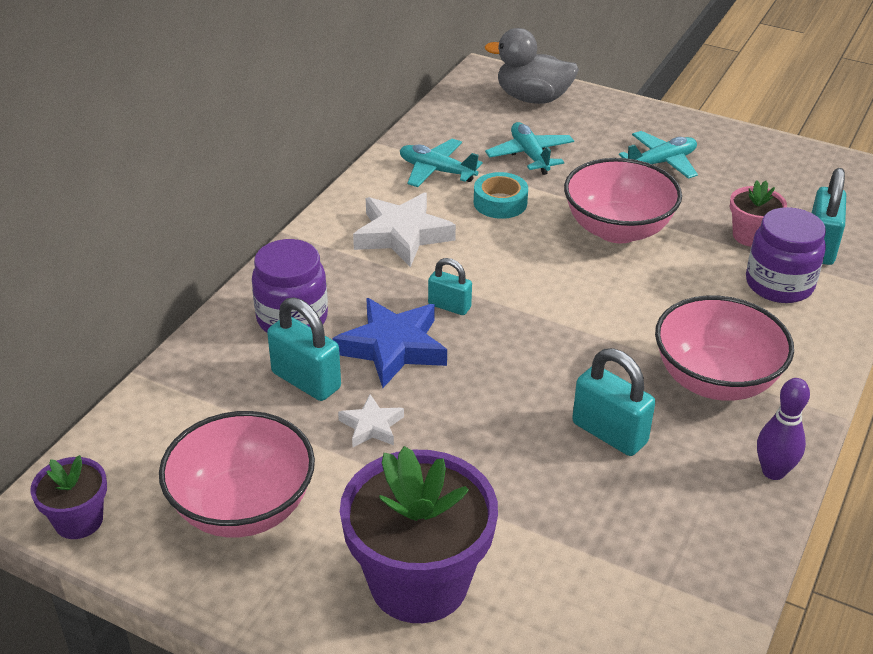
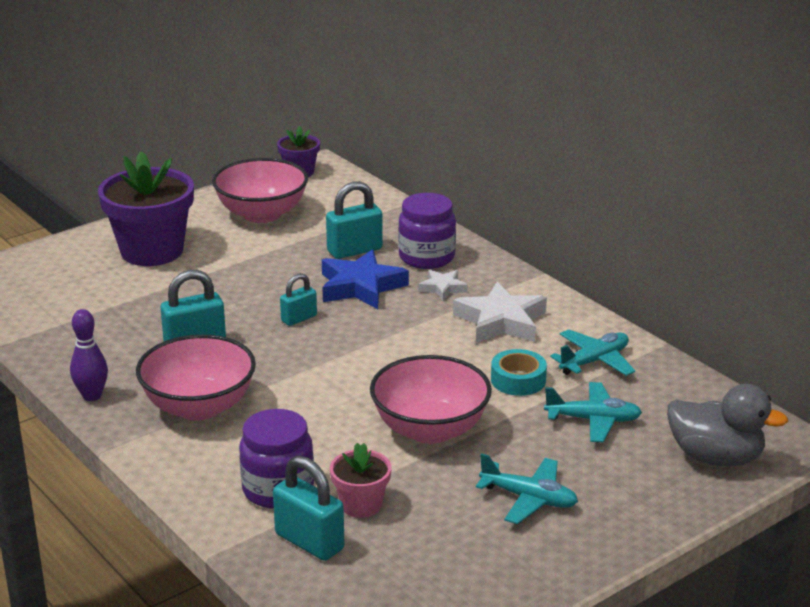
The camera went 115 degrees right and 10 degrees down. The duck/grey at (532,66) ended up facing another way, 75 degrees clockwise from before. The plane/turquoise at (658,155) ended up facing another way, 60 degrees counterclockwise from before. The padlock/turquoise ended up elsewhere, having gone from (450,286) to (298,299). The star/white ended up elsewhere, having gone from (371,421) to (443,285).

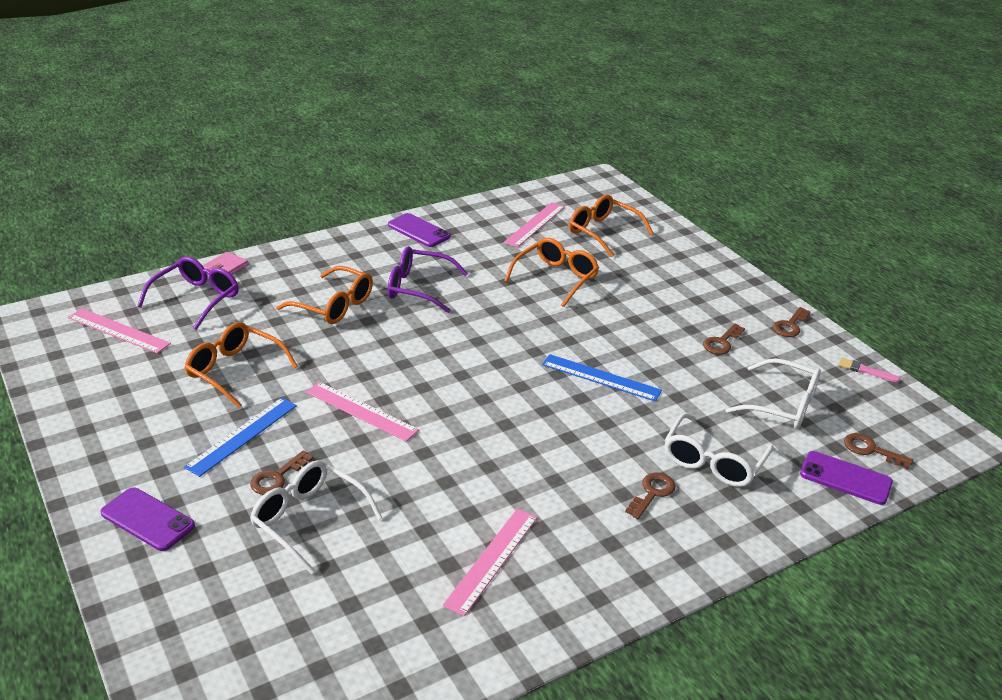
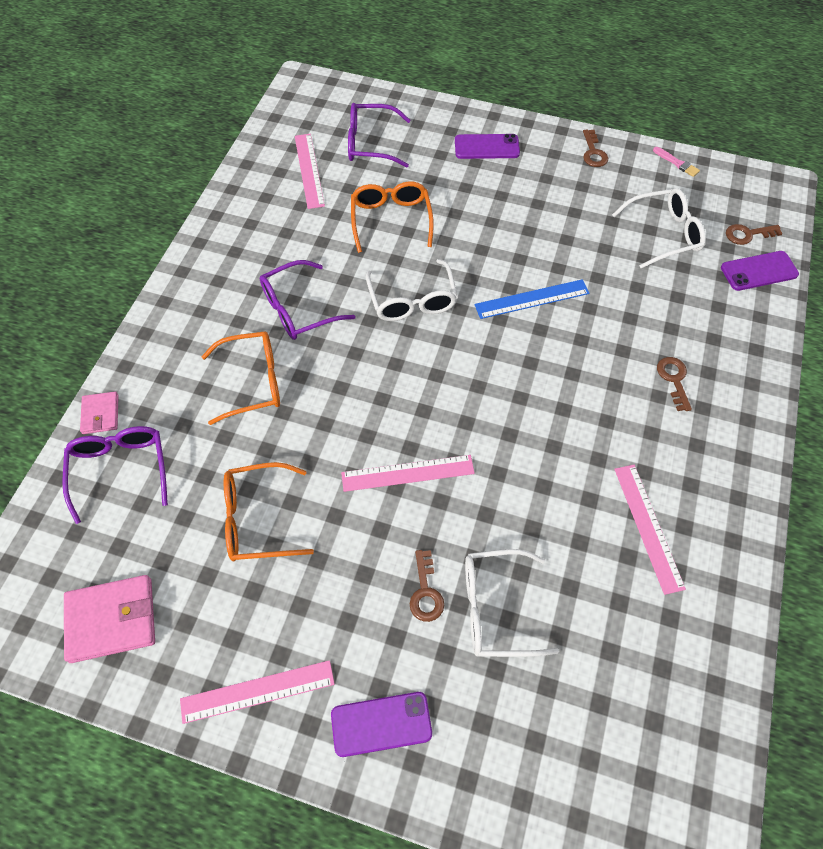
The camera went 40 degrees left and 25 degrees up. What was the glasses/orange at (611,226) turned into the glasses/purple at (379,135). The phone/purple ended up elsewhere, having gone from (419,230) to (487,146). The ruler/pink ended up elsewhere, having gone from (119,331) to (257,692). The second view lost the key/brown at (724,338). The brush/pink at (869,370) ended up facing another way, 120 degrees counterclockwise from before. The second view lost the ruler/blue at (240,437). The glasses/white ended up elsewhere, having gone from (719,450) to (412,290). The second view gained the wallet/pink at (109,619).

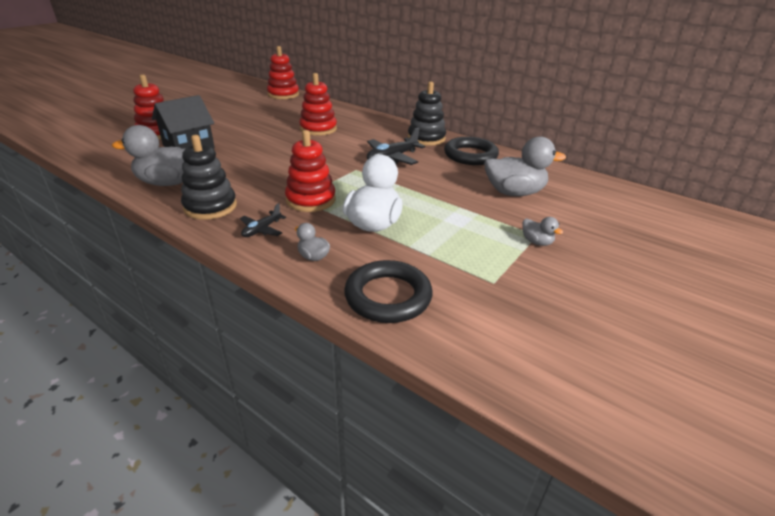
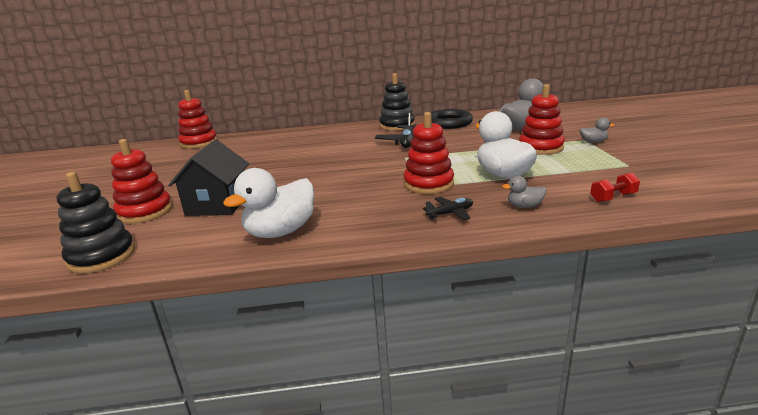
The camera went 40 degrees left and 10 degrees down. The stacking toy/red ended up elsewhere, having gone from (318,104) to (542,119). What was the duck/grey at (148,155) turned into the duck/white at (268,203). The stacking toy/black ended up elsewhere, having gone from (209,177) to (96,222). The plane/black at (263,220) ended up facing another way, 105 degrees counterclockwise from before. Where the ring/black stood at (388,291), the dumbbell/red came to stand at (615,187).

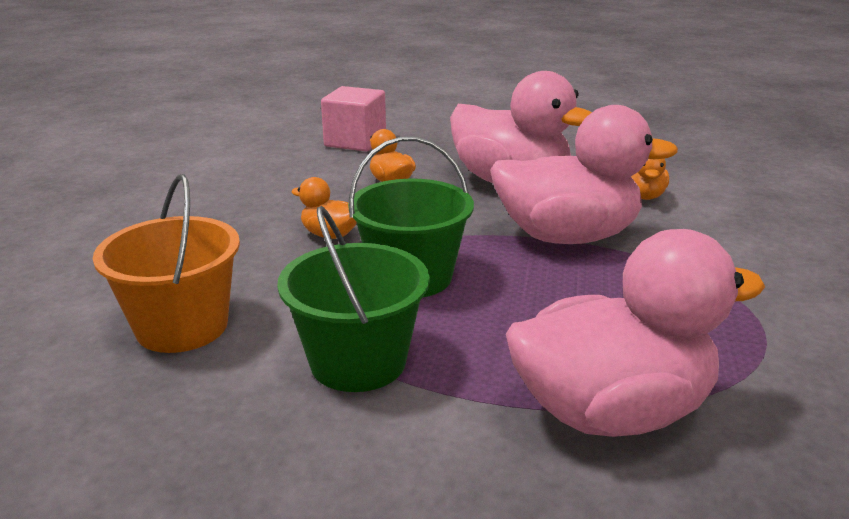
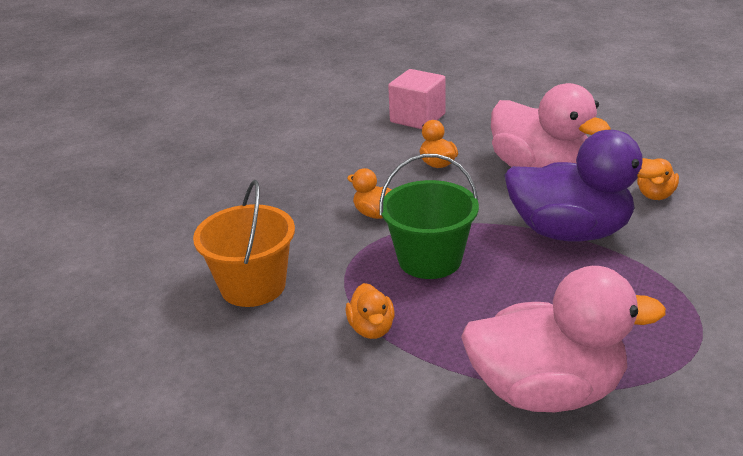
The camera went 15 degrees right and 5 degrees up. What was the duck/pink at (584,174) turned into the duck/purple at (585,186). Where the bucket/green stood at (353,299), the duck/orange came to stand at (370,311).

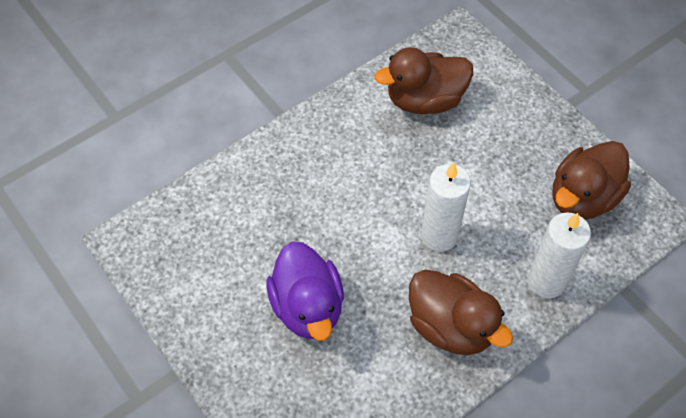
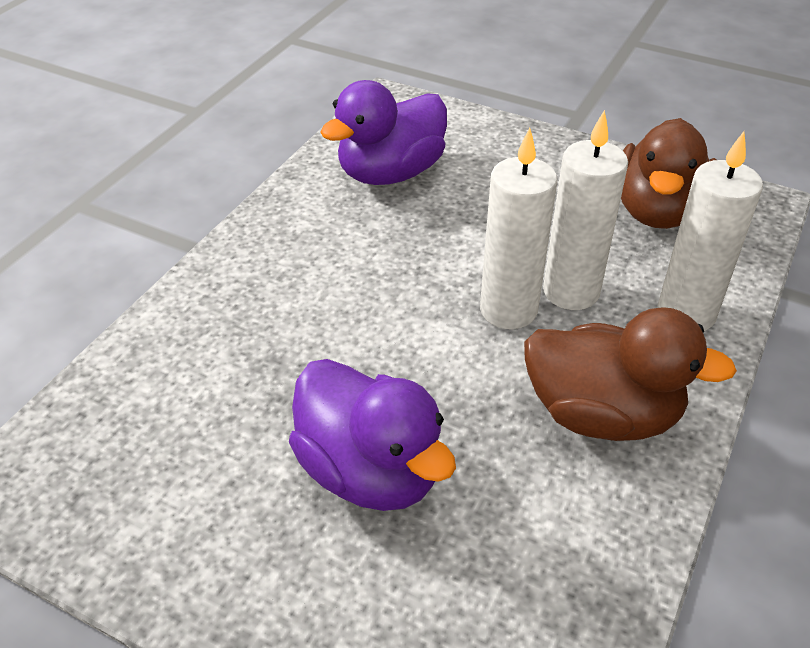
The camera went 25 degrees left and 15 degrees down. What was the duck/brown at (423,80) turned into the duck/purple at (383,132). The second view gained the candle/white at (585,210).

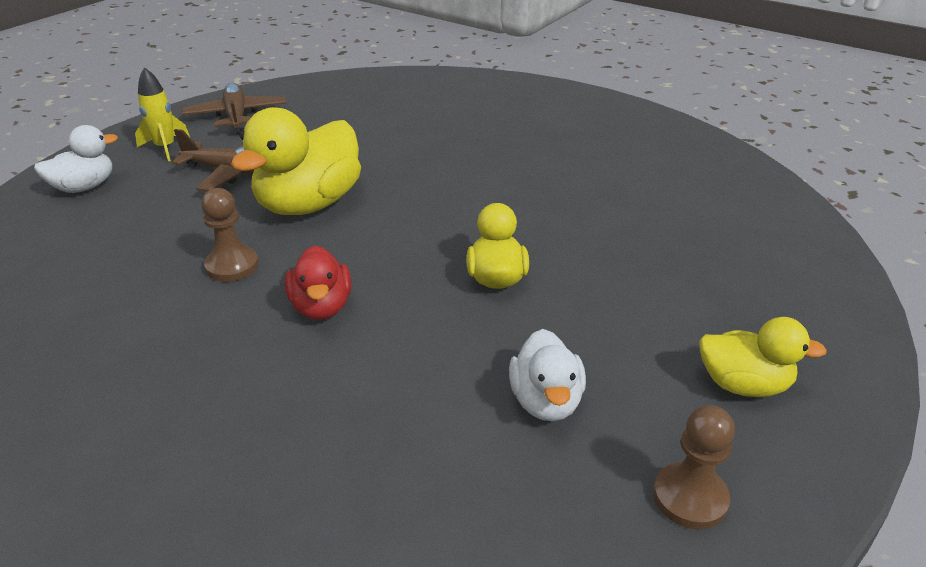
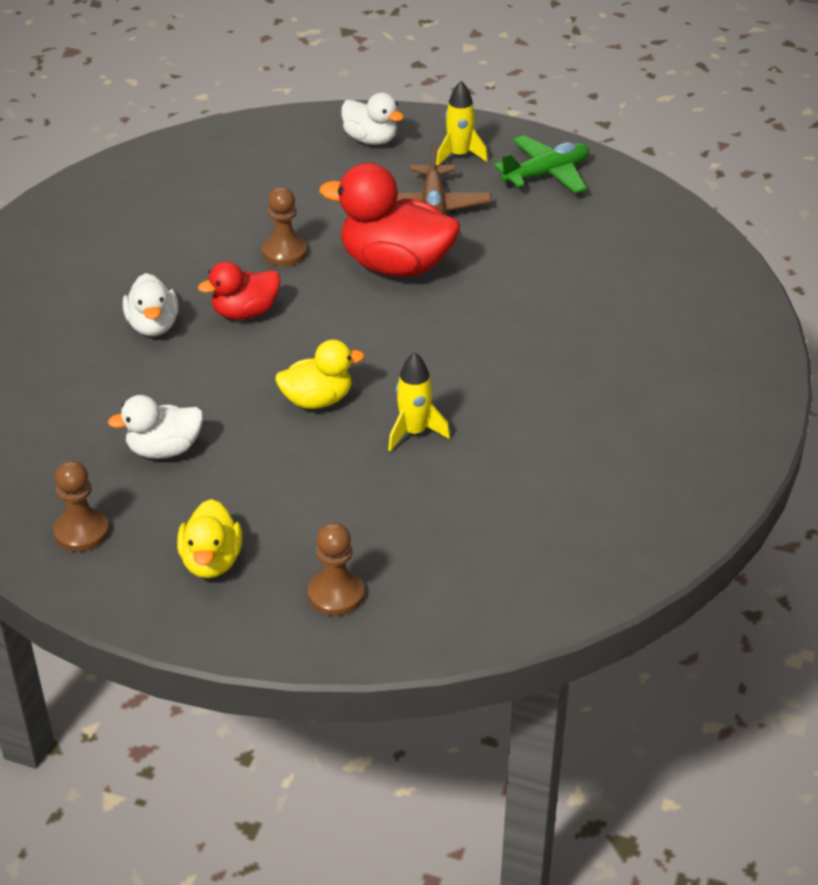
The camera went 75 degrees right and 5 degrees up. What was the plane/brown at (234,109) turned into the plane/green at (541,164). What was the duck/yellow at (296,161) turned into the duck/red at (390,220). The second view gained the duck/white at (151,304). The second view gained the rocket/yellow at (419,401). The second view gained the pawn/brown at (336,569).

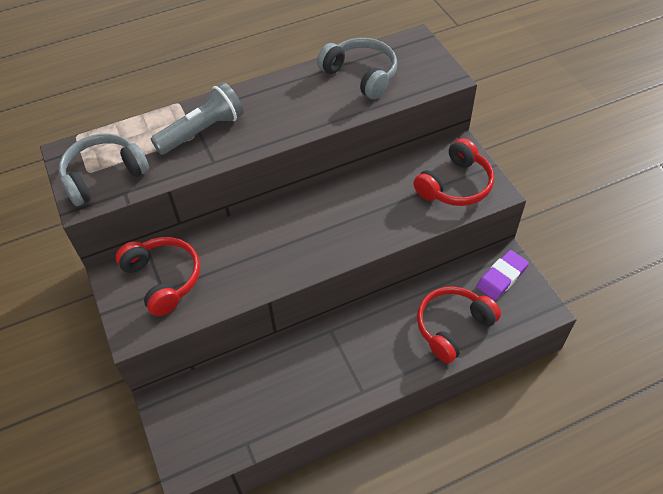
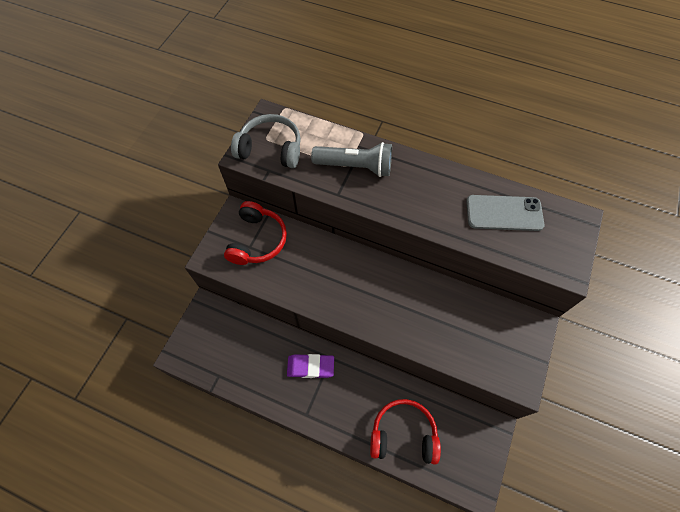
The camera went 45 degrees right and 10 degrees up. Where the headphones/grey stood at (357,68), the phone/grey came to stand at (505,213). The second view lost the headphones/red at (454,172). The eraser/purple ended up elsewhere, having gone from (502,275) to (310,366).

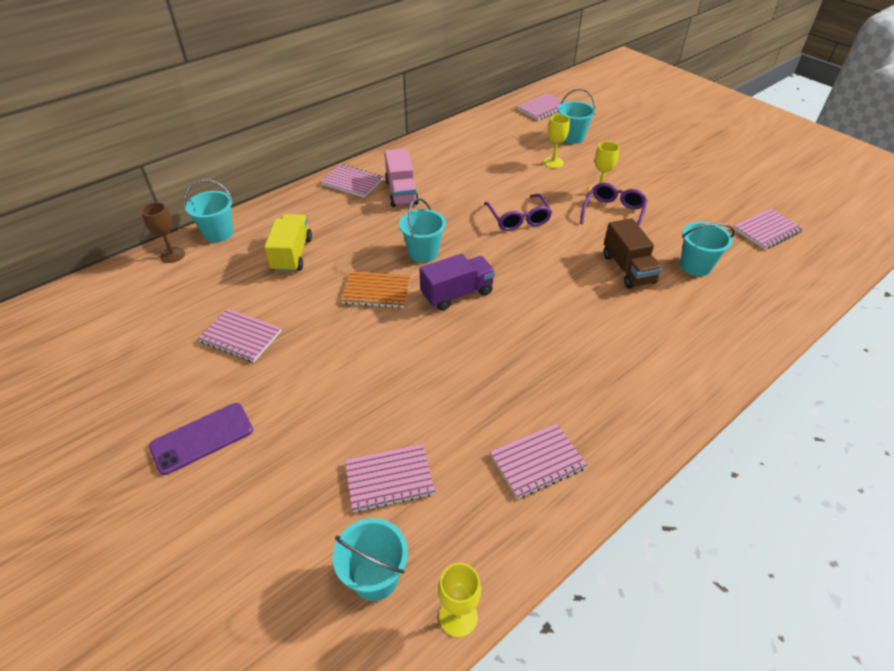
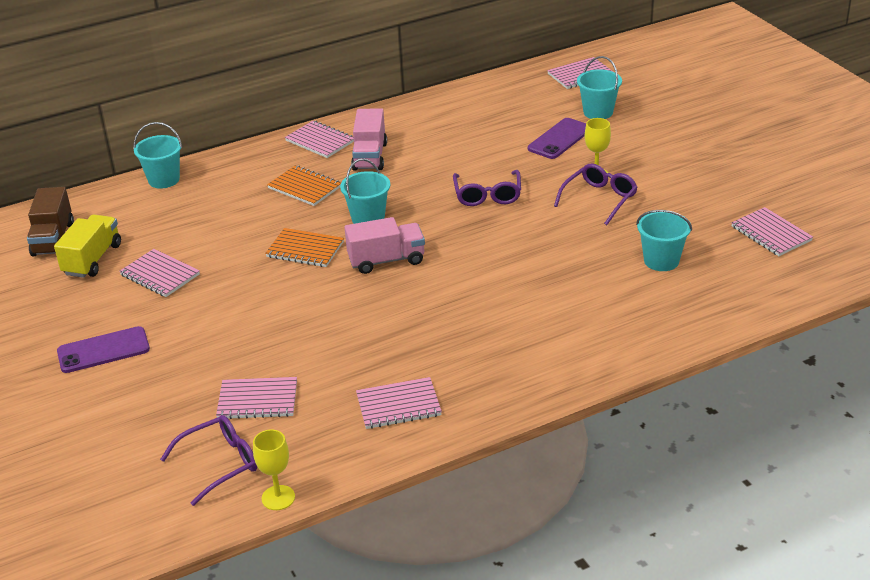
The camera went 15 degrees right and 10 degrees down. Where the goblet/yellow stood at (557,141), the phone/purple came to stand at (557,138). The second view lost the goblet/brown at (163,232). The notebook/pink at (768,229) ended up facing another way, 75 degrees clockwise from before. The truck/yellow ended up elsewhere, having gone from (288,243) to (87,246). The truck/brown ended up elsewhere, having gone from (632,253) to (50,221). What was the truck/purple at (457,282) turned into the truck/pink at (384,245). Where the bucket/turquoise stood at (370,559), the glasses/purple came to stand at (208,460). The second view gained the notebook/orange at (304,185).

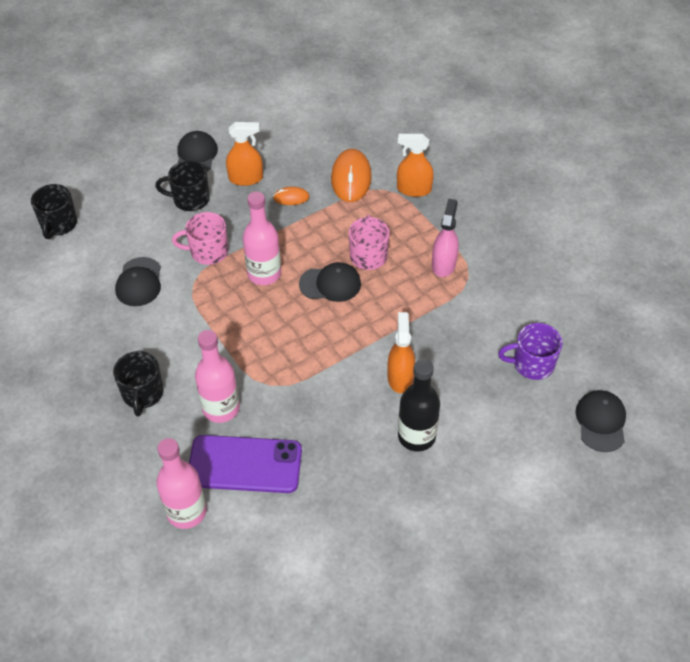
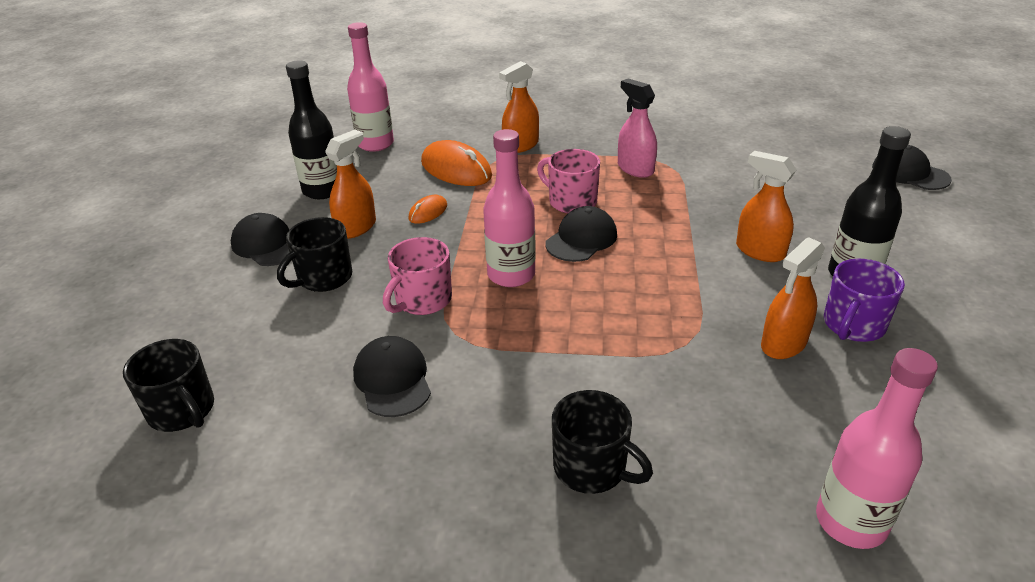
The camera went 50 degrees left and 15 degrees down. The cap/black at (138,281) ended up facing another way, 150 degrees counterclockwise from before. The mug/purple ended up elsewhere, having gone from (530,351) to (864,300). The bottle/pink ended up elsewhere, having gone from (217,376) to (370,87). The second view lost the phone/purple at (245,464). The second view gained the bottle/black at (311,129). The second view gained the spray bottle/orange at (793,298).

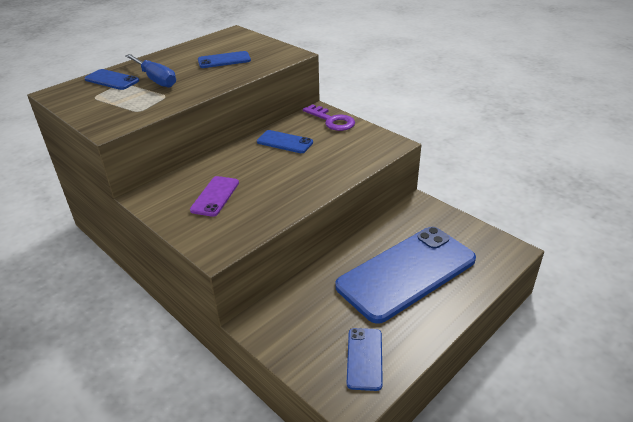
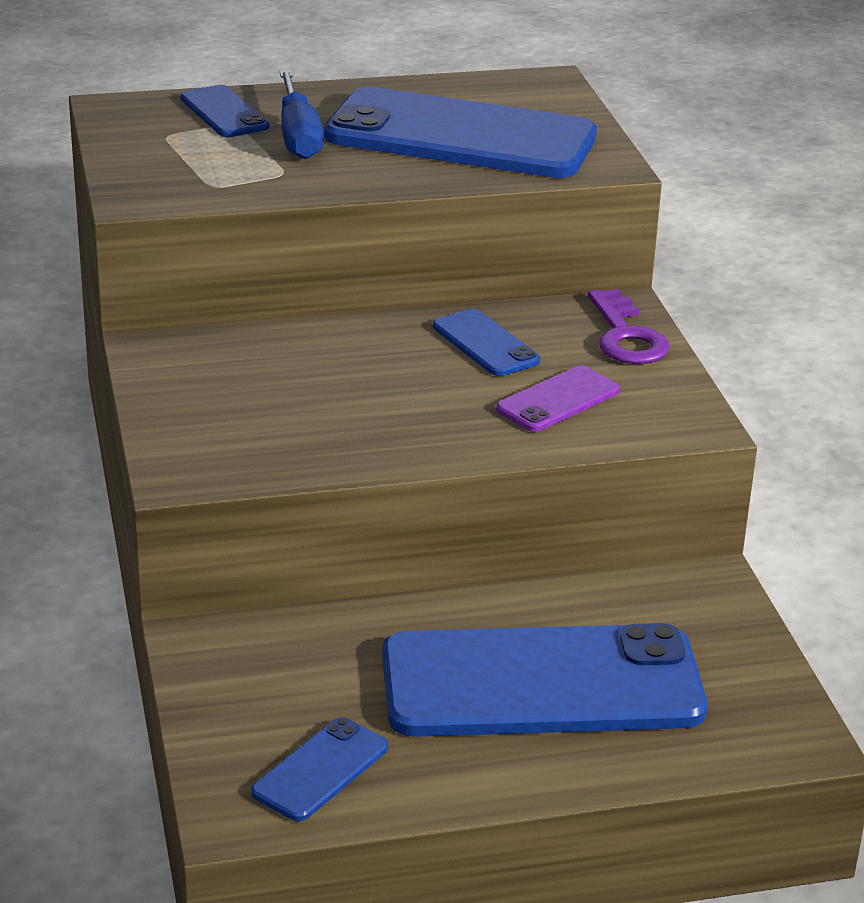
The camera went 30 degrees right and 5 degrees down. The size of the phone/blue at (224,59) changed by a factor of 2.27. The phone/purple ended up elsewhere, having gone from (214,196) to (558,399).

